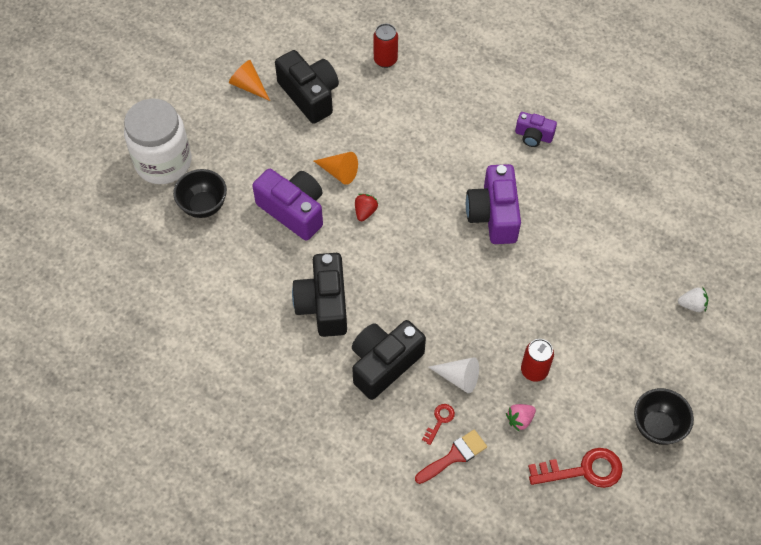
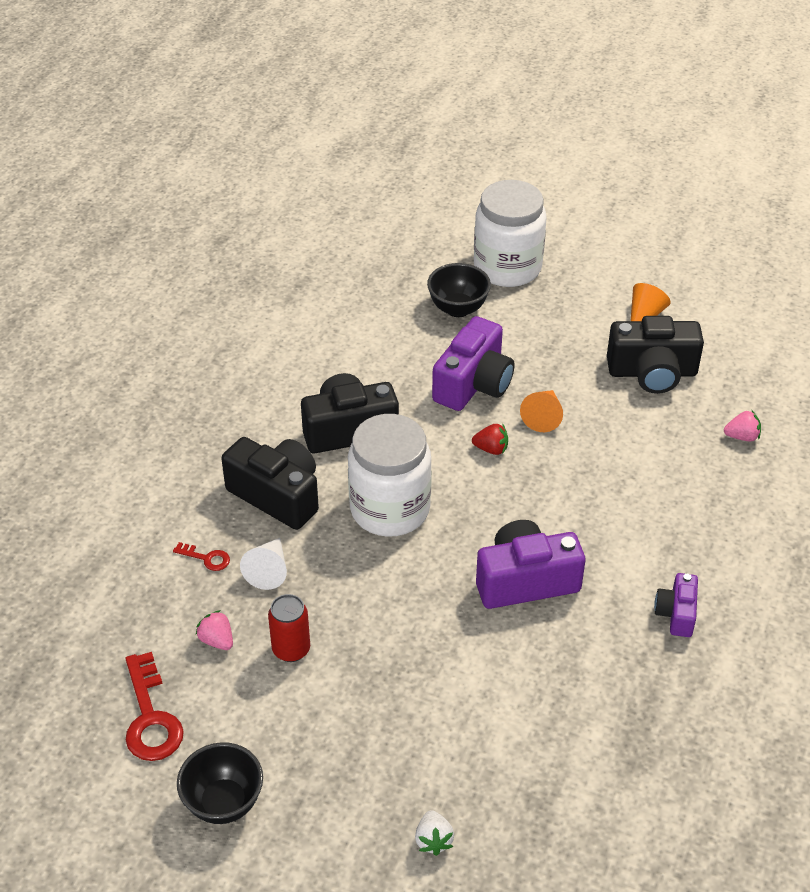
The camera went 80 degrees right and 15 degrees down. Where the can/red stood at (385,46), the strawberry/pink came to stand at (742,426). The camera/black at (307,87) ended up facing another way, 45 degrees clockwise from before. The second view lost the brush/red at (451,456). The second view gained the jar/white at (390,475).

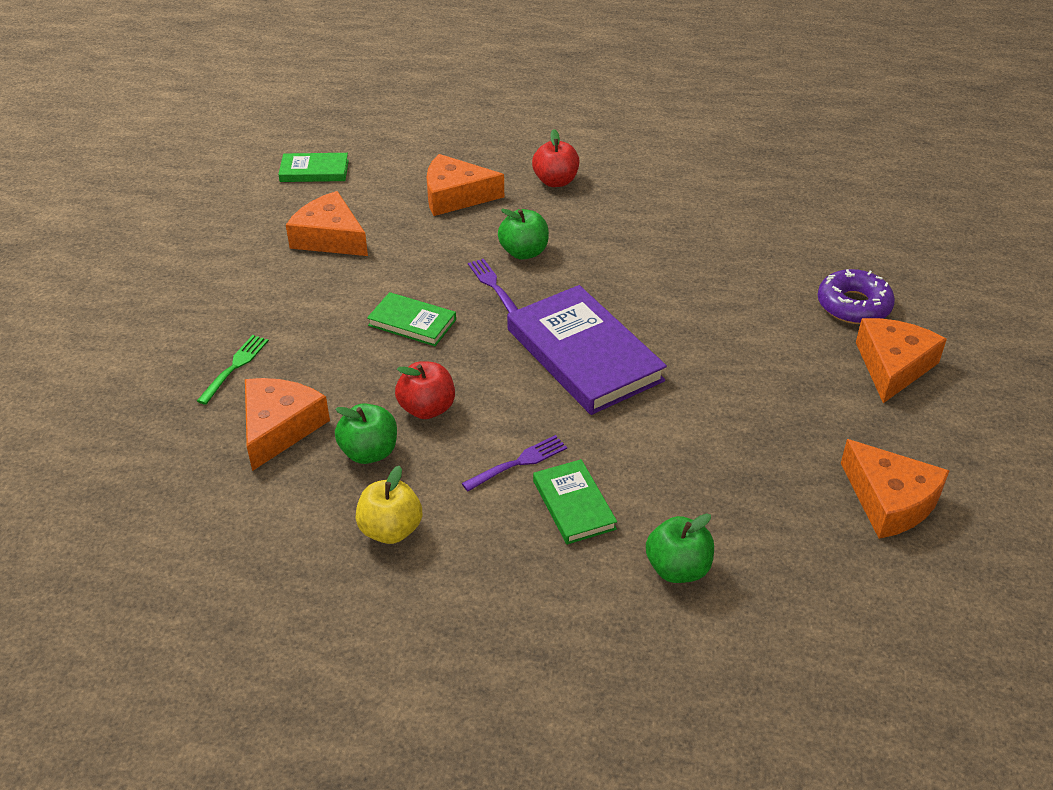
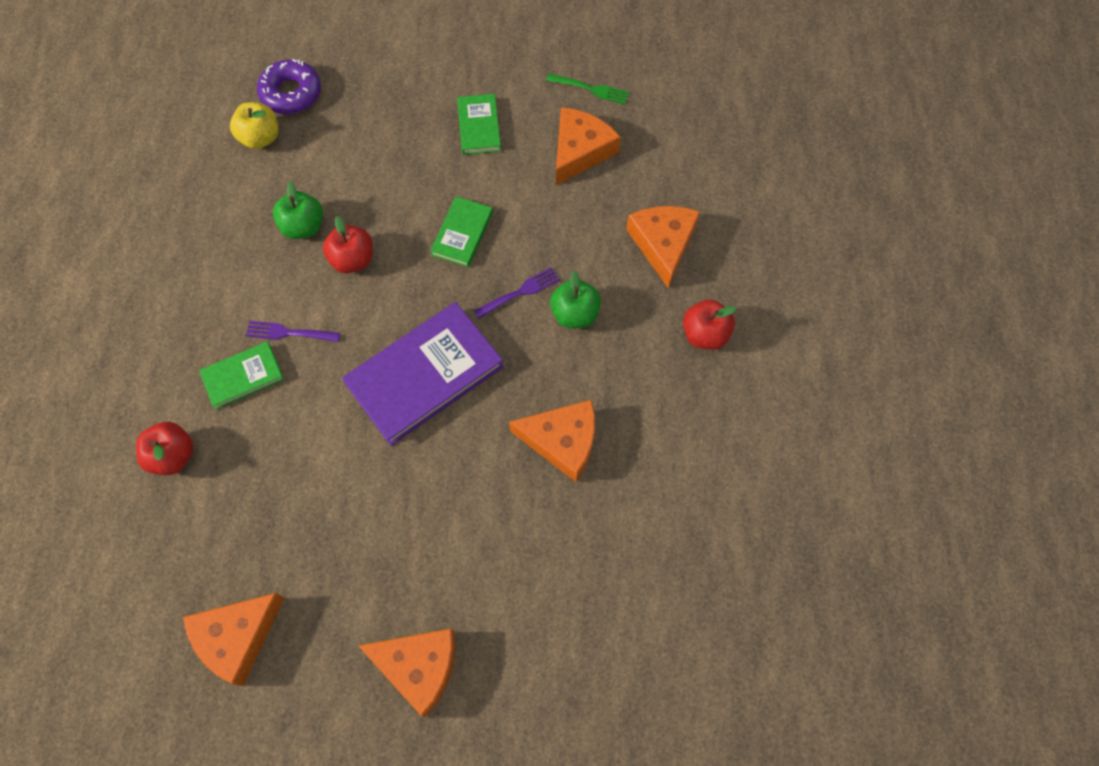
The camera went 85 degrees right and 25 degrees up. The book/green ended up elsewhere, having gone from (313,167) to (479,124). The donut/purple ended up elsewhere, having gone from (856,296) to (289,86). The fork/green ended up elsewhere, having gone from (233,370) to (587,89). The cheese/orange ended up elsewhere, having gone from (287,424) to (552,441). The fork/purple at (514,463) ended up facing another way, 135 degrees clockwise from before. The apple/yellow ended up elsewhere, having gone from (389,505) to (254,125). What was the apple/green at (680,548) turned into the apple/red at (165,448).

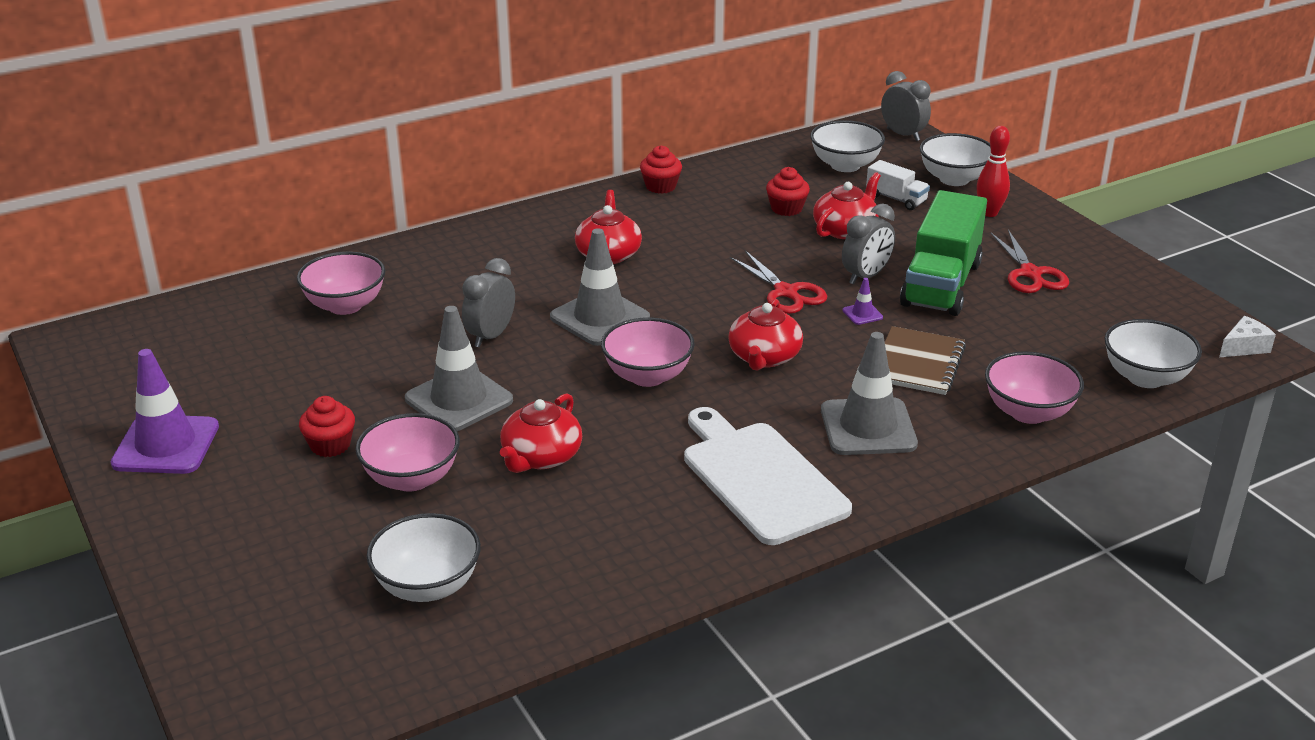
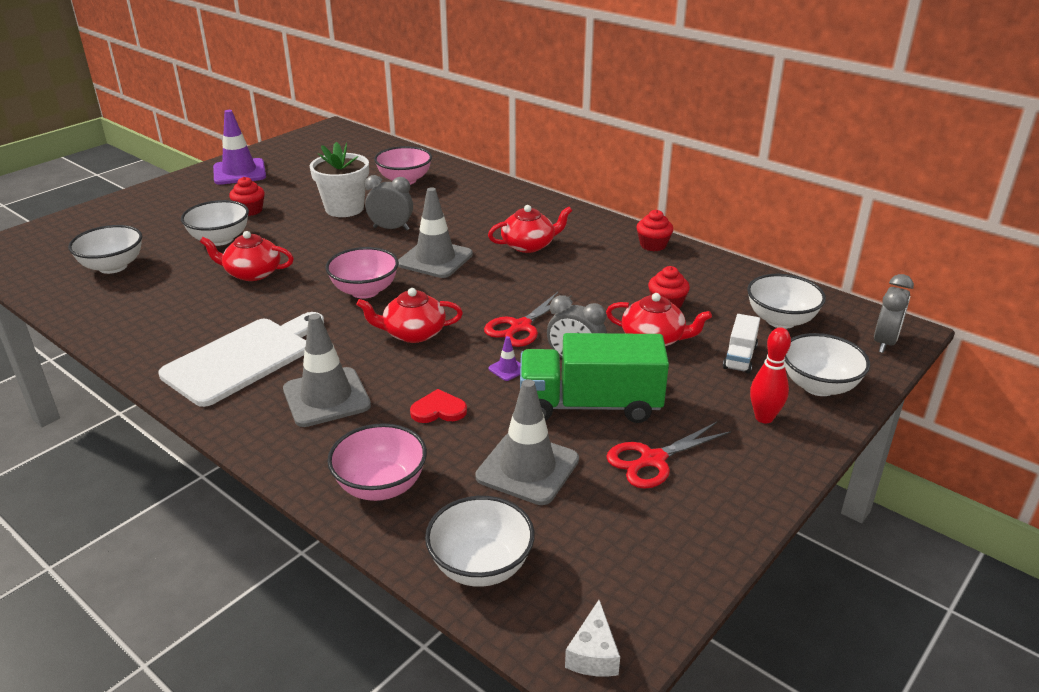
The camera went 70 degrees right and 0 degrees up. The traffic cone/grey ended up elsewhere, having gone from (459,368) to (527,442). The cheese/white at (1247,336) ended up facing another way, 60 degrees clockwise from before. Where the notebook/brown stood at (925,360), the heart/red came to stand at (438,406). What was the bowl/pink at (407,452) turned into the bowl/white at (215,223). The second view gained the flower pot/white at (339,179).

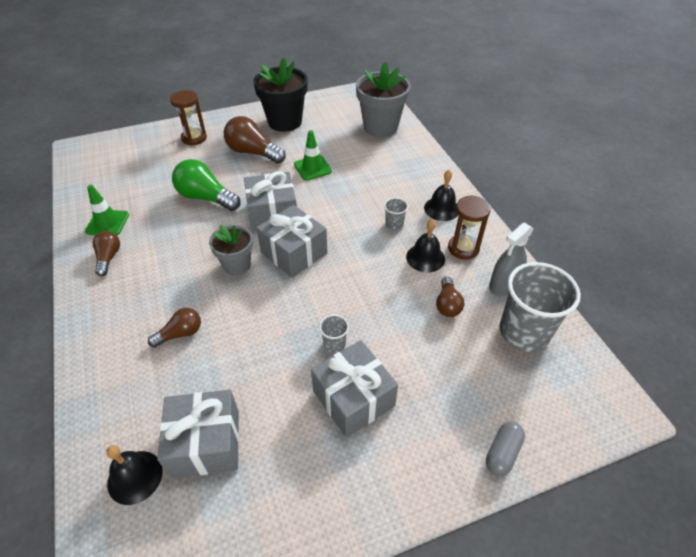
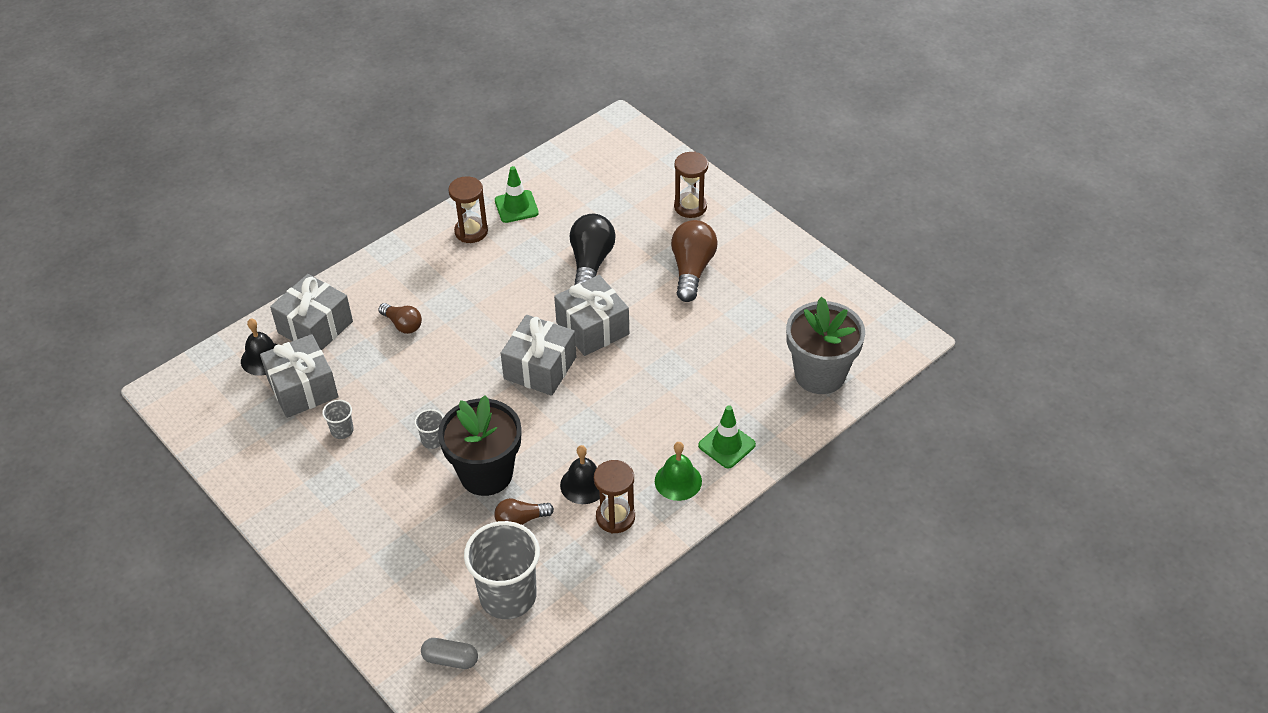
The camera went 70 degrees right and 0 degrees up. The flower pot/black ended up elsewhere, having gone from (280,95) to (479,445). The traffic cone/green ended up elsewhere, having gone from (313,155) to (727,437). What was the light bulb/green at (206,185) turned into the light bulb/black at (593,249). What was the bell/black at (441,195) turned into the bell/green at (678,471). The cup/grey ended up elsewhere, having gone from (396,214) to (338,419). The second view lost the spray bottle/grey at (511,259). The second view lost the flower pot/grey at (231,250). Where the light bulb/brown stood at (106,253), the hourglass/brown came to stand at (468,209). The gift/grey ended up elsewhere, having gone from (354,389) to (311,312). The capsule/grey ended up elsewhere, having gone from (505,449) to (449,653).

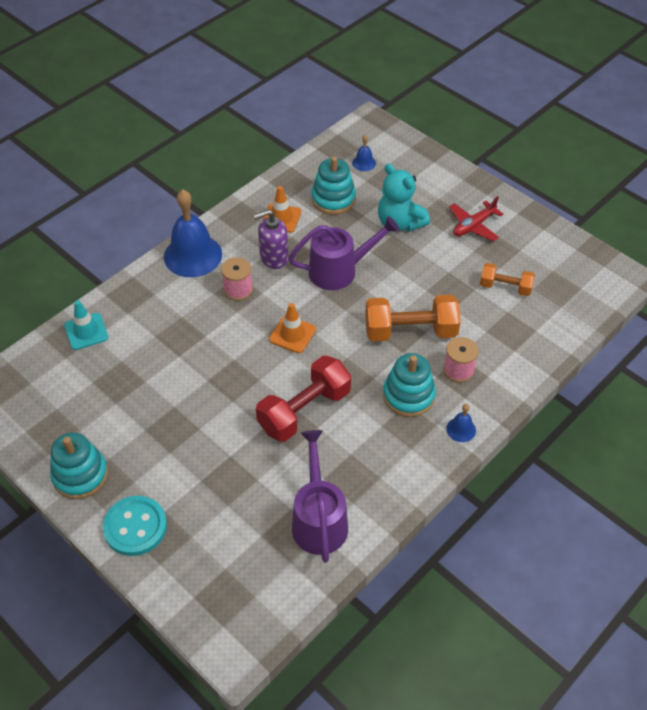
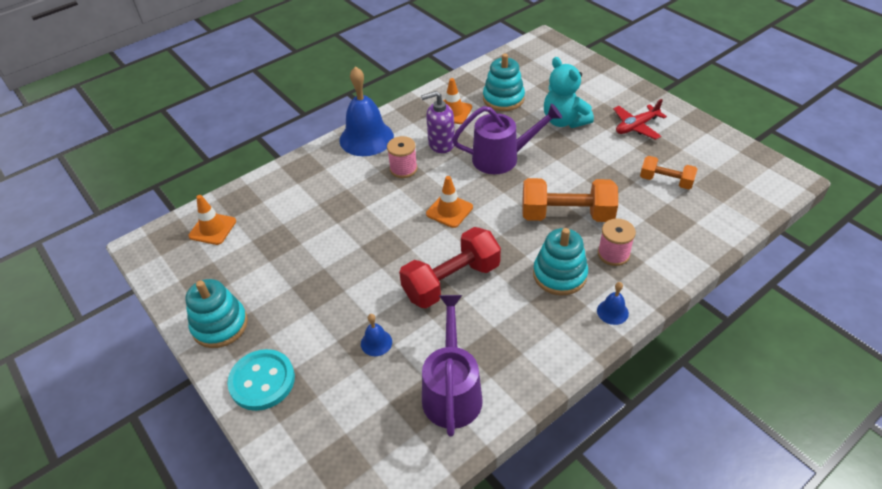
The camera went 10 degrees right and 5 degrees down. The bell/blue ended up elsewhere, having gone from (364,153) to (376,335). The second view lost the traffic cone/turquoise at (86,325). The second view gained the traffic cone/orange at (212,220).

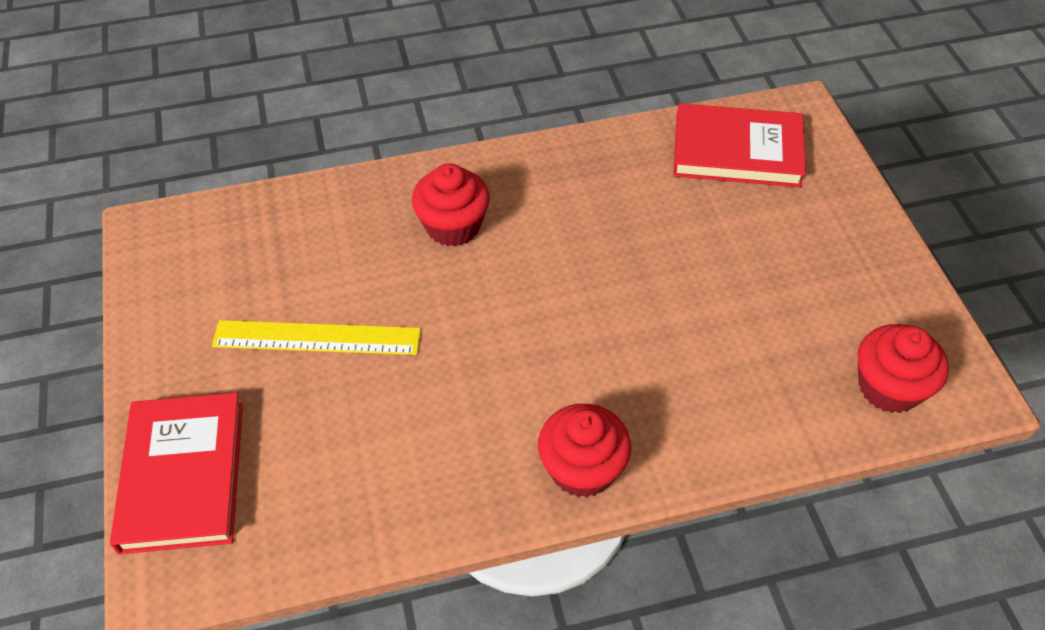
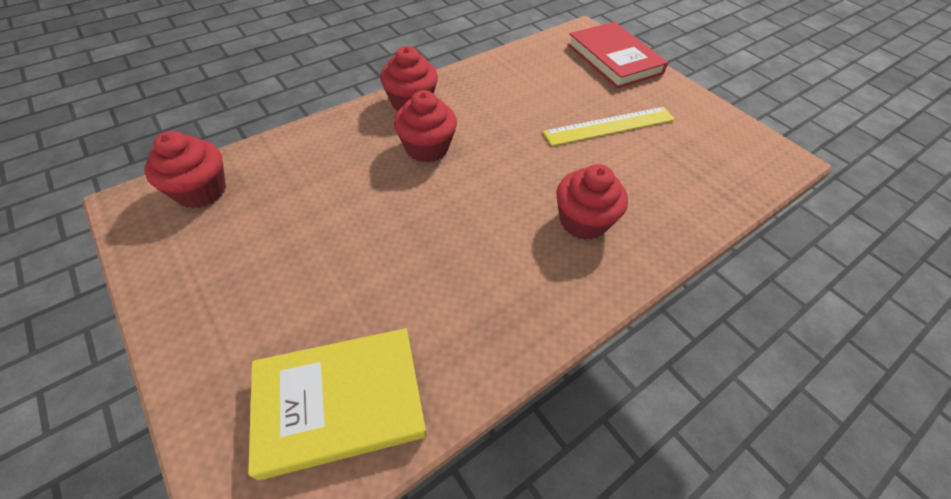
The camera went 155 degrees right and 0 degrees up. What was the book/red at (739,145) turned into the book/yellow at (337,404). The second view gained the cupcake/red at (425,126).

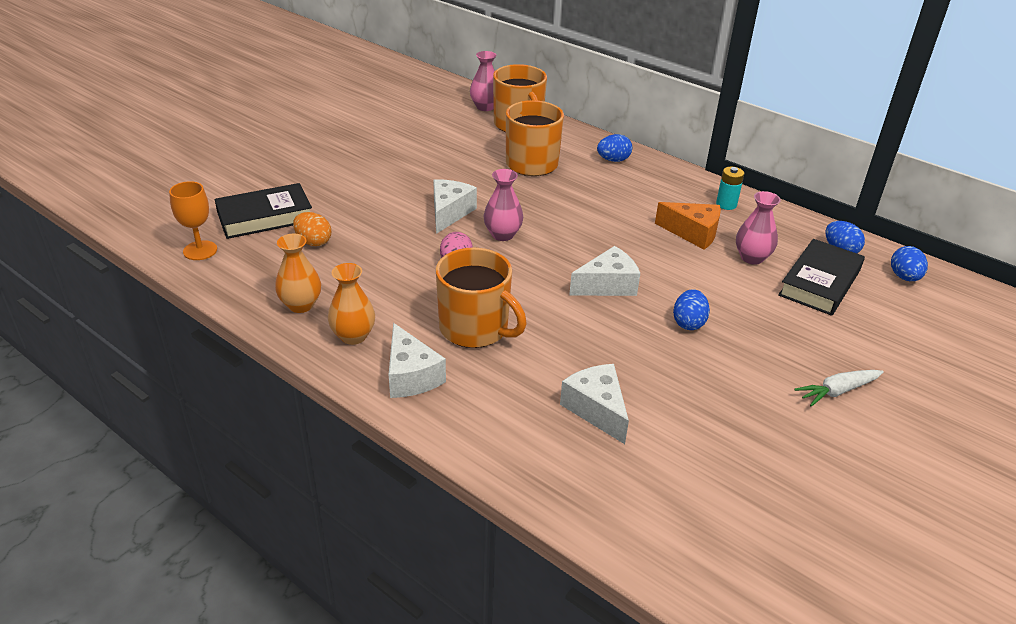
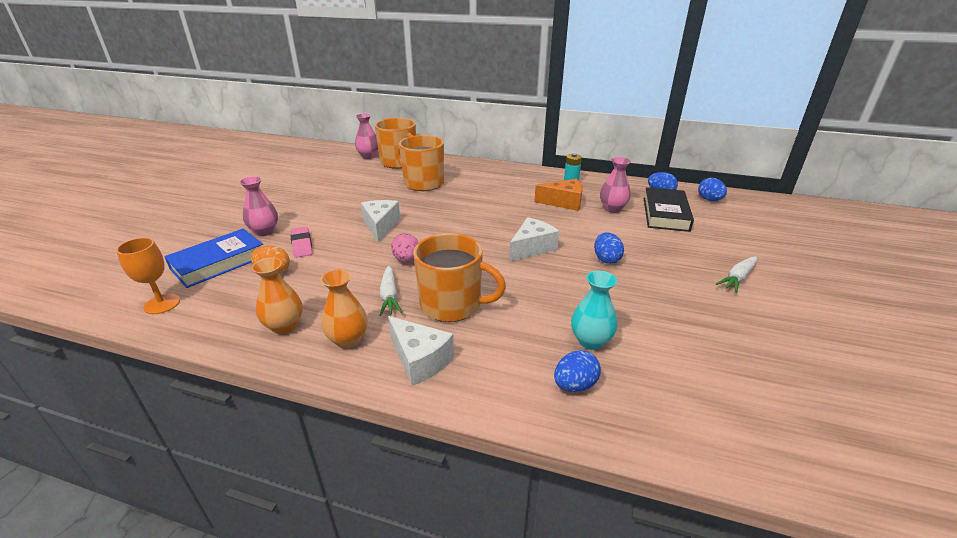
The camera went 20 degrees left and 5 degrees down. The egg/blue ended up elsewhere, having gone from (614,148) to (577,371). The vase/pink ended up elsewhere, having gone from (503,205) to (258,206). What was the book/black at (263,211) turned into the book/blue at (213,258). Where the cheese/white stood at (594,404), the vase/turquoise came to stand at (594,310). The second view gained the eraser/pink at (301,242). The second view gained the carrot/white at (391,291).

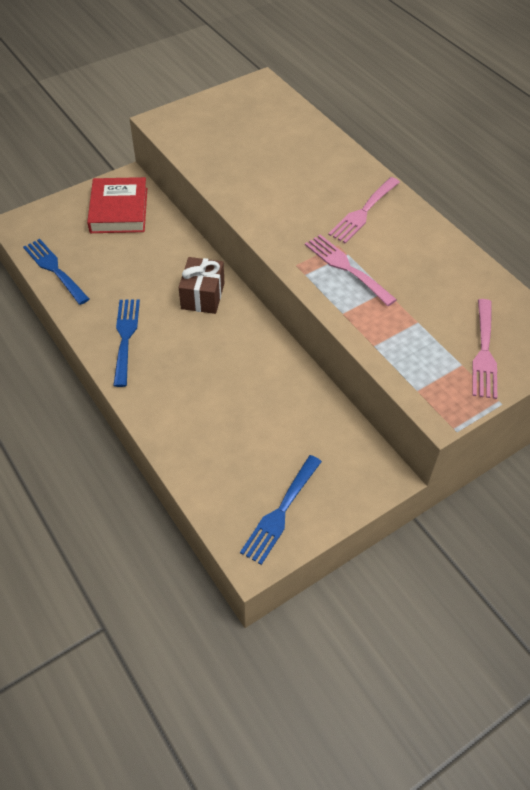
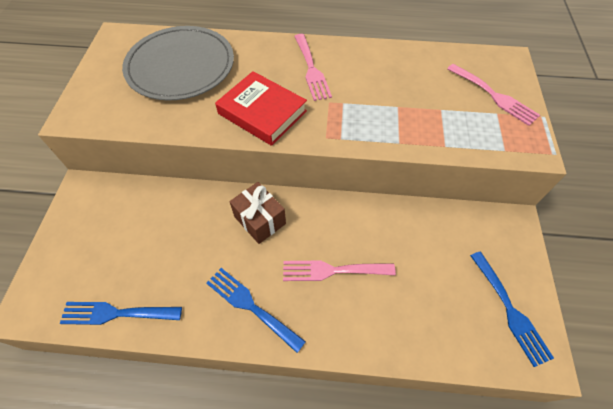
The camera went 50 degrees left and 5 degrees up. The book/red ended up elsewhere, having gone from (117,205) to (261,108). The fork/pink ended up elsewhere, having gone from (351,270) to (339,270). The second view gained the plate/grey at (178,63).

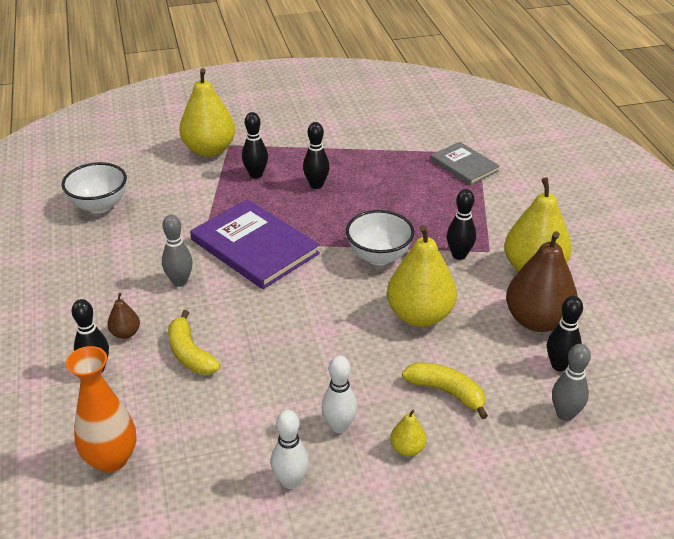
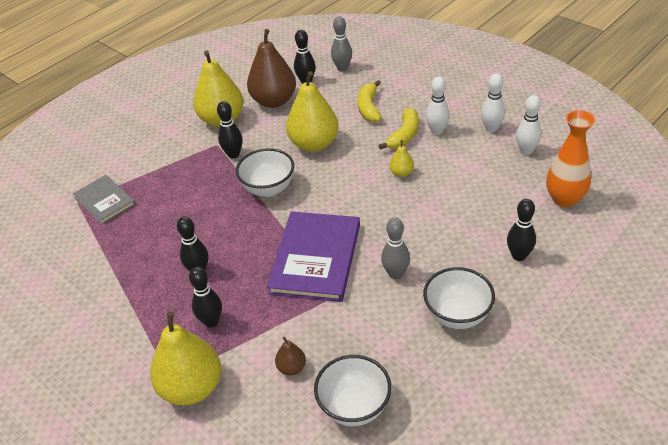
The camera went 120 degrees left and 5 degrees up. The book/grey at (465,163) ended up facing another way, 60 degrees counterclockwise from before. The pear/brown ended up elsewhere, having gone from (123,316) to (290,355). The banana/yellow ended up elsewhere, having gone from (194,342) to (398,129). The pear/yellow ended up elsewhere, having gone from (408,433) to (401,158). The second view gained the bowling pin/white at (529,125). The second view gained the bowl/white at (459,298).

